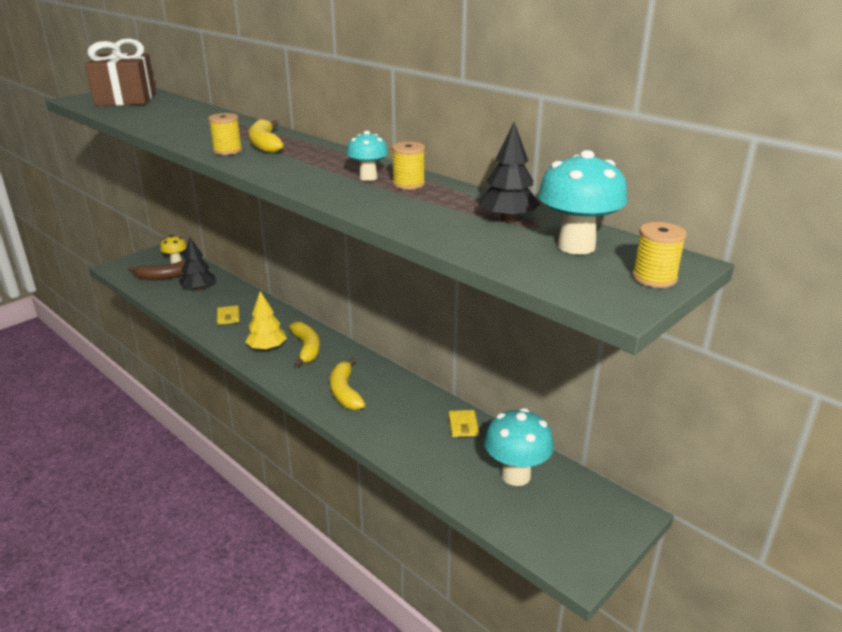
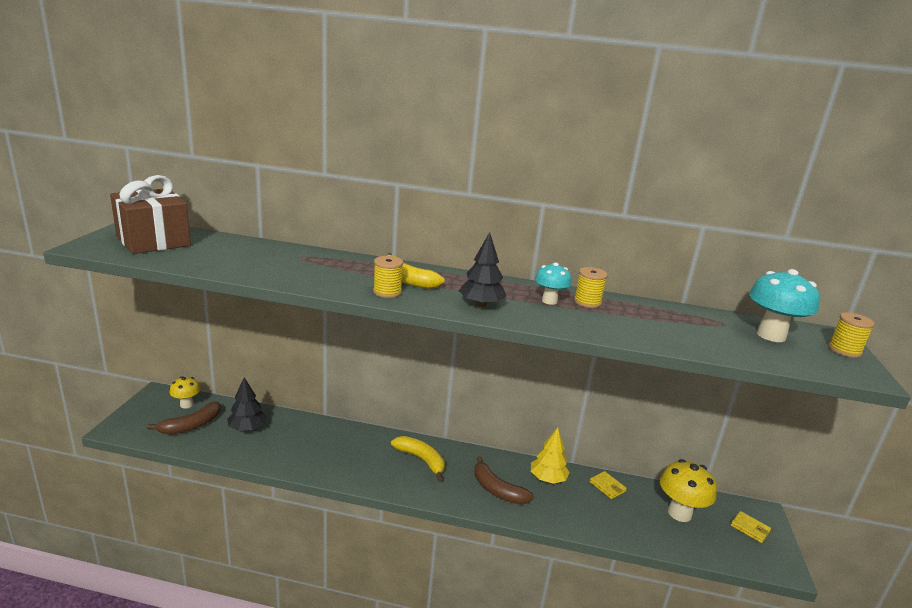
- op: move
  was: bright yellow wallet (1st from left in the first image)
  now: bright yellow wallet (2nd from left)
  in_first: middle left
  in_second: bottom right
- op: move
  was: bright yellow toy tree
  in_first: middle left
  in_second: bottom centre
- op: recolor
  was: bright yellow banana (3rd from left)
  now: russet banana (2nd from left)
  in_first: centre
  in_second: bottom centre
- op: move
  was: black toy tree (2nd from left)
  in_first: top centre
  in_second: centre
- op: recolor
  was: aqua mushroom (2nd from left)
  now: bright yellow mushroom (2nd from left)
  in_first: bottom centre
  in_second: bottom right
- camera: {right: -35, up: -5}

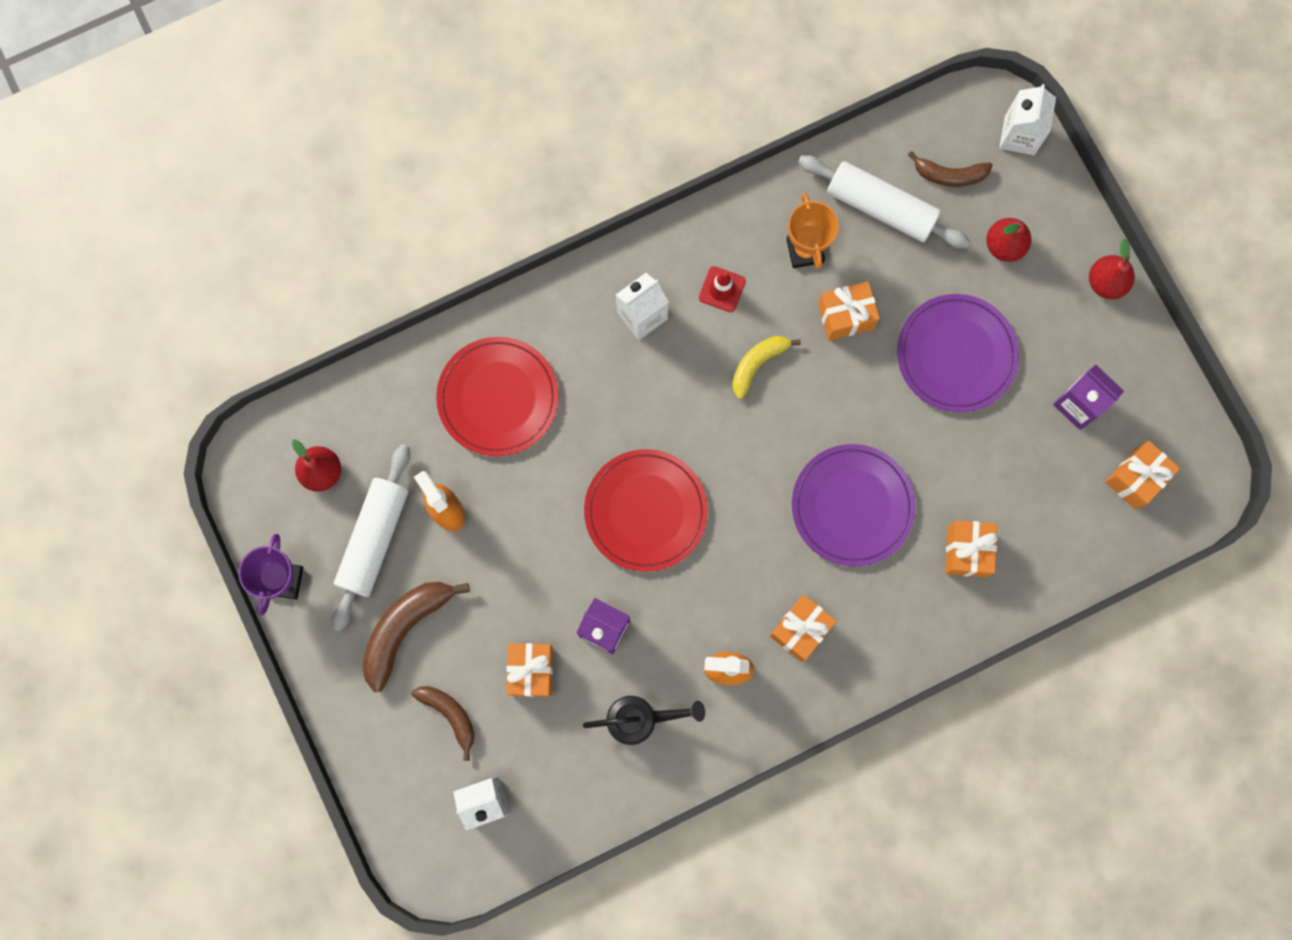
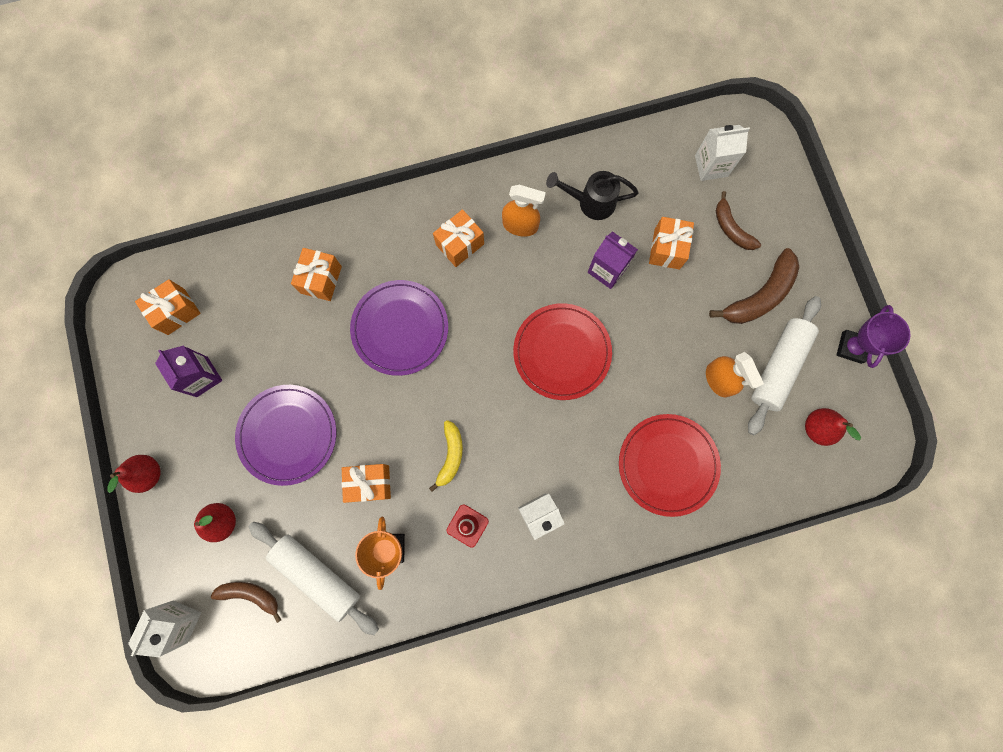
- op: rotate
  was: bright yellow banana
  in_first: centre
  in_second: centre
  clockwise: -45
- camera: {right: -170, up: 0}

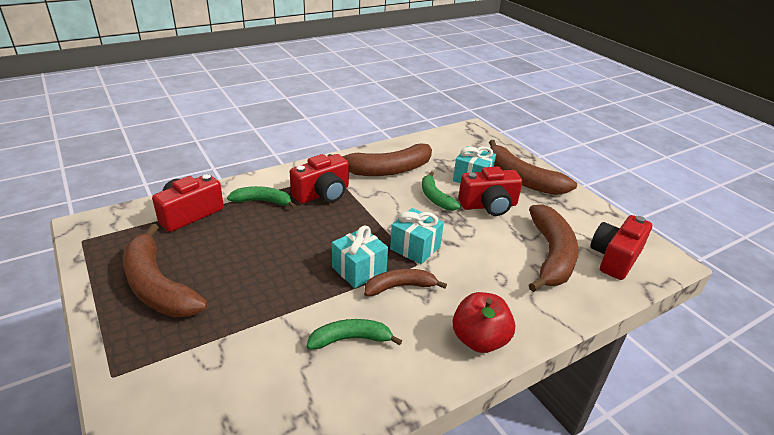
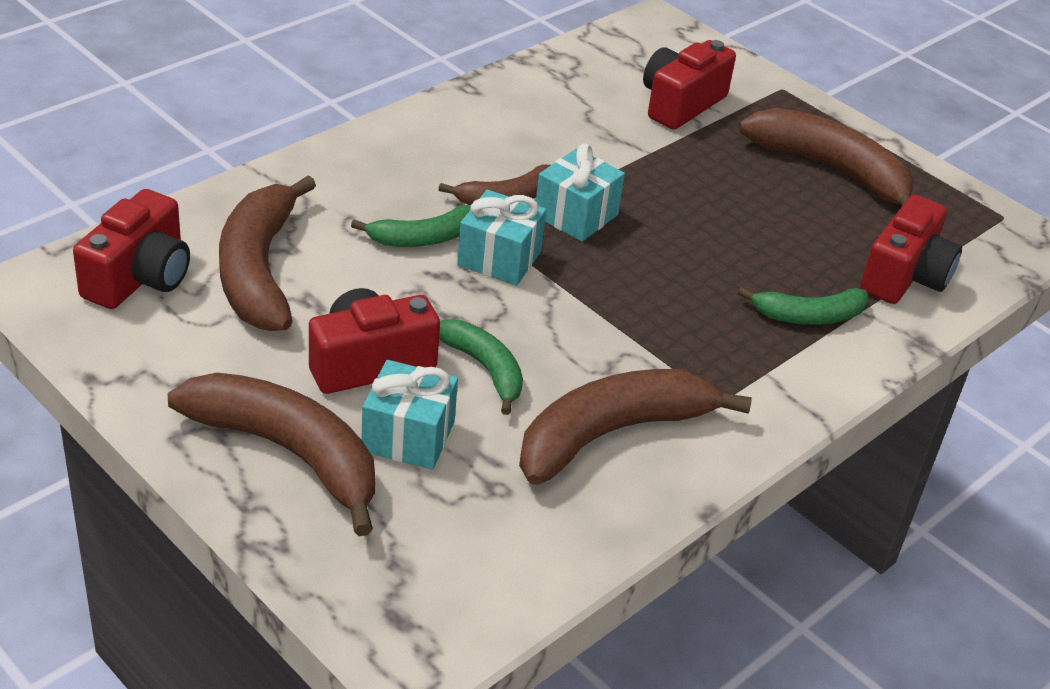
- op: move
  was: crimson camera (2nd from left in the first image)
  now: crimson camera (3rd from left)
  in_first: centre
  in_second: top centre
- op: move
  was: green banana (2nd from left in the first image)
  now: green banana (1st from left)
  in_first: bottom centre
  in_second: top centre
- op: delete
  was: crimson apple fruit
  in_first: bottom centre
- camera: {right: 165, up: 5}

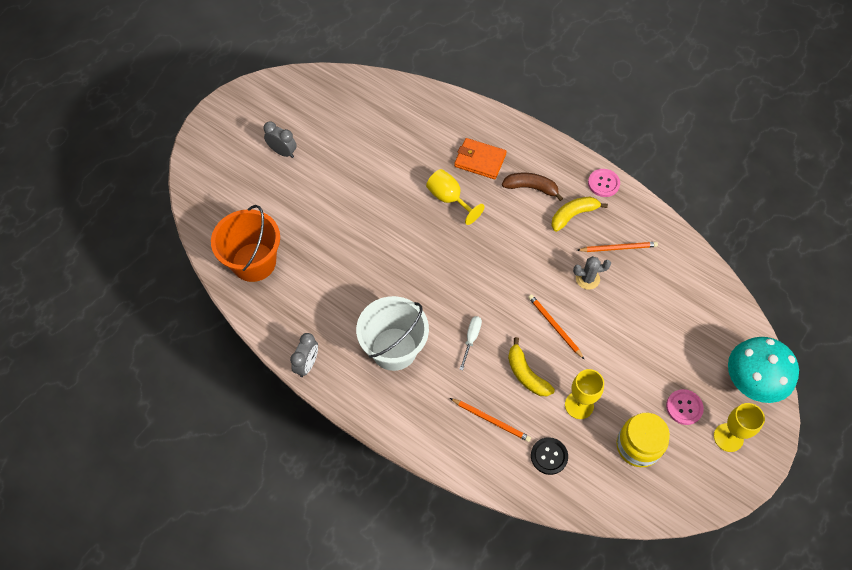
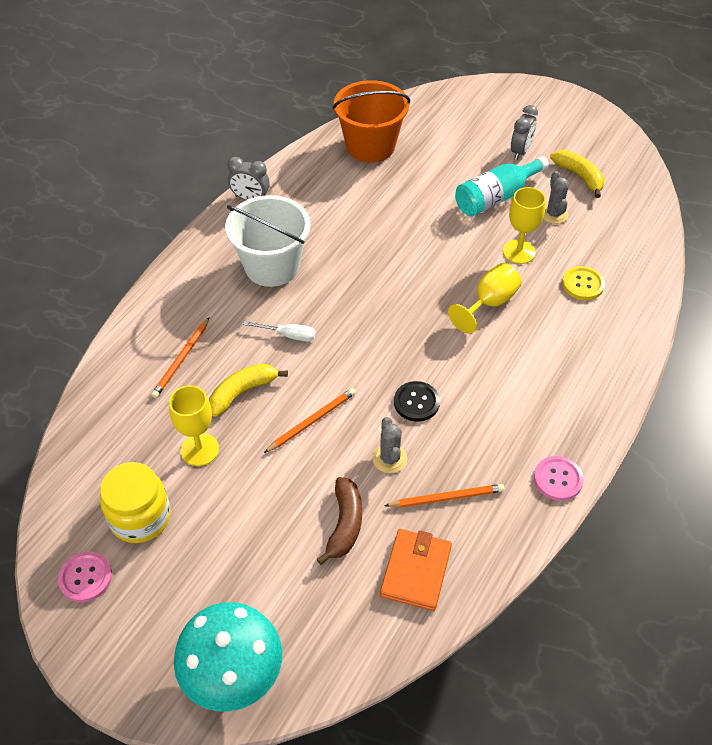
- op: move
  was: orange wallet
  in_first: top centre
  in_second: bottom centre
- op: move
  was: russet banana
  in_first: top centre
  in_second: bottom centre
- op: move
  was: black button
  in_first: bottom centre
  in_second: centre
- op: move
  was: bright yellow banana (2nd from left)
  in_first: middle right
  in_second: top right
- op: rotate
  was: orange lead pencil (3rd from left)
  in_first: middle right
  in_second: centre
  clockwise: -90
- op: move
  was: pink button (2nd from left in the first image)
  now: pink button (1st from left)
  in_first: bottom right
  in_second: bottom left
- op: move
  was: bright yellow wine glass (3rd from left)
  in_first: bottom right
  in_second: top right
- op: insert
  now: aqua drink bottle
  in_second: top right
- op: insert
  now: gray prickly plant (2nd from left)
  in_second: top right
- op: insert
  now: bright yellow button
  in_second: middle right
- camera: {right: 85, up: -10}

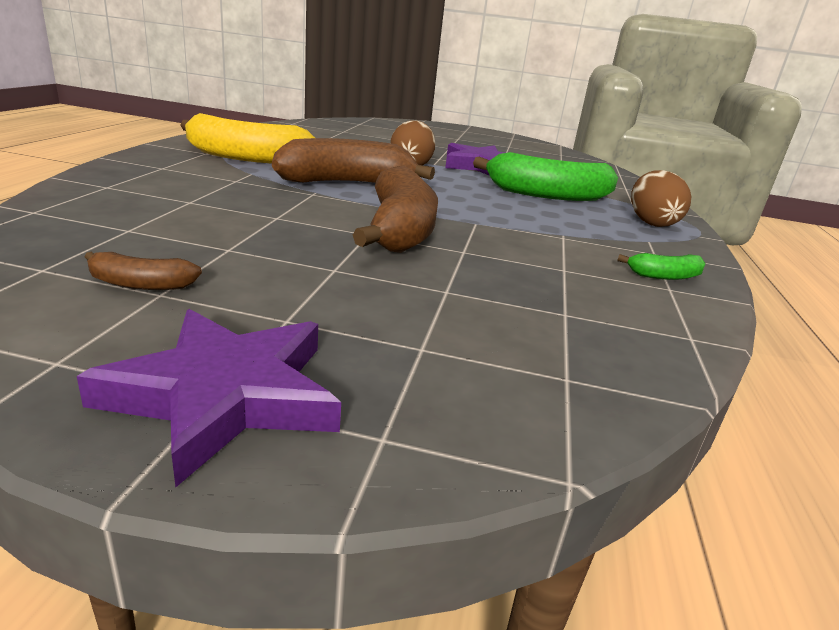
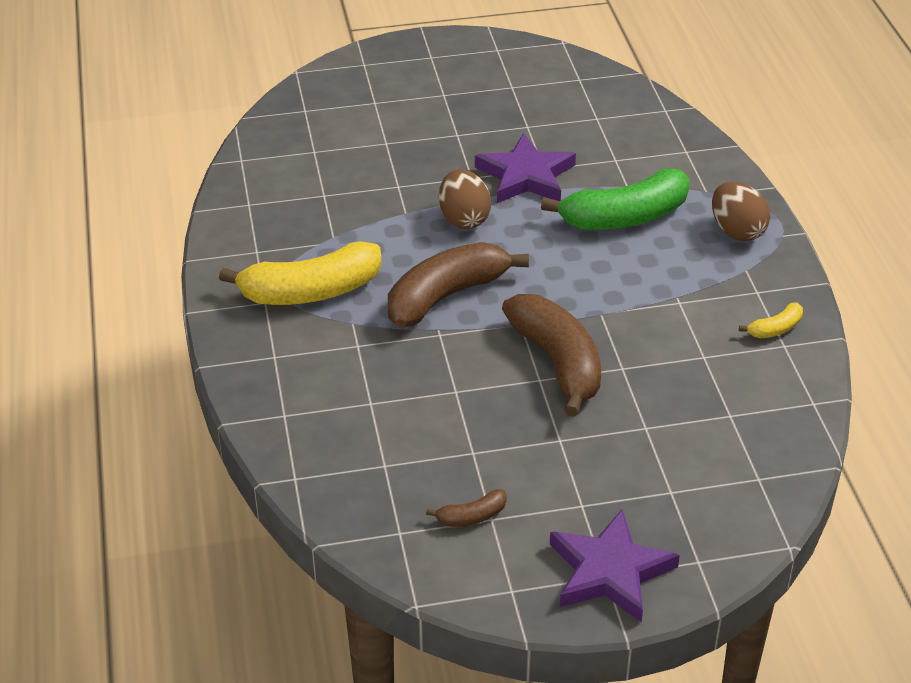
- op: recolor
  was: green banana (2nd from left)
  now: bright yellow banana (2nd from left)
  in_first: middle right
  in_second: middle right
- camera: {right: -20, up: 15}

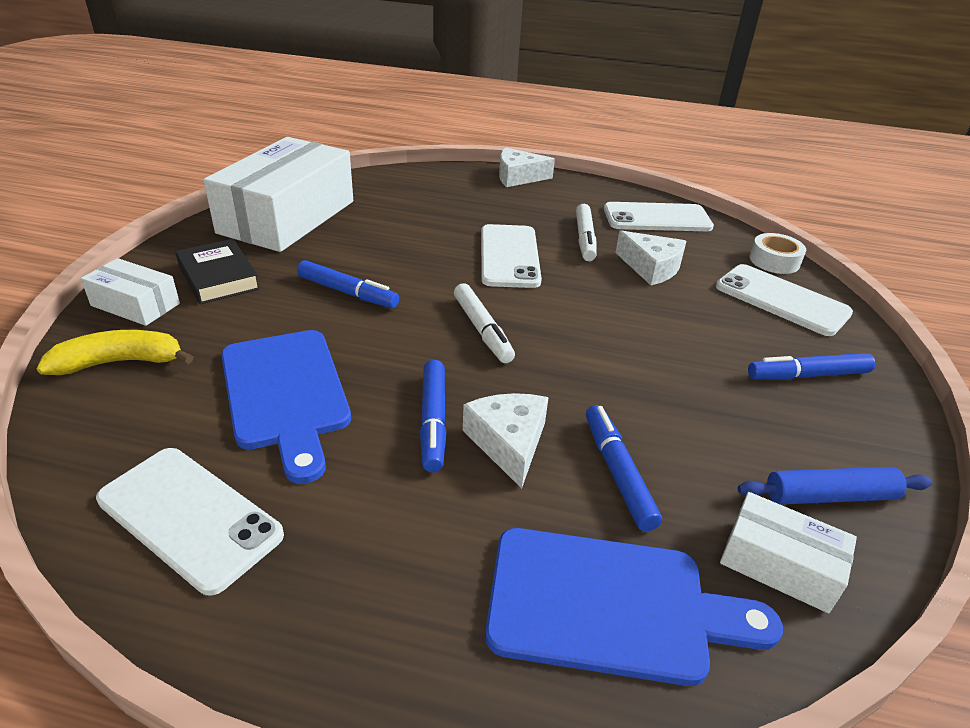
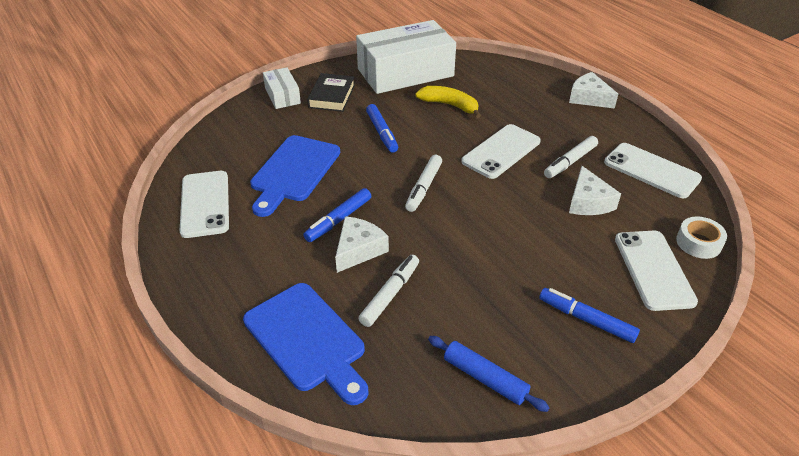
- op: move
  was: bright yellow banana
  in_first: middle left
  in_second: top centre
- op: recolor
  was: cobalt marker pen (3rd from left)
  now: white marker pen (1st from left)
  in_first: centre
  in_second: centre
- op: delete
  was: white package (3rd from left)
  in_first: bottom right
- camera: {right: 45, up: 5}

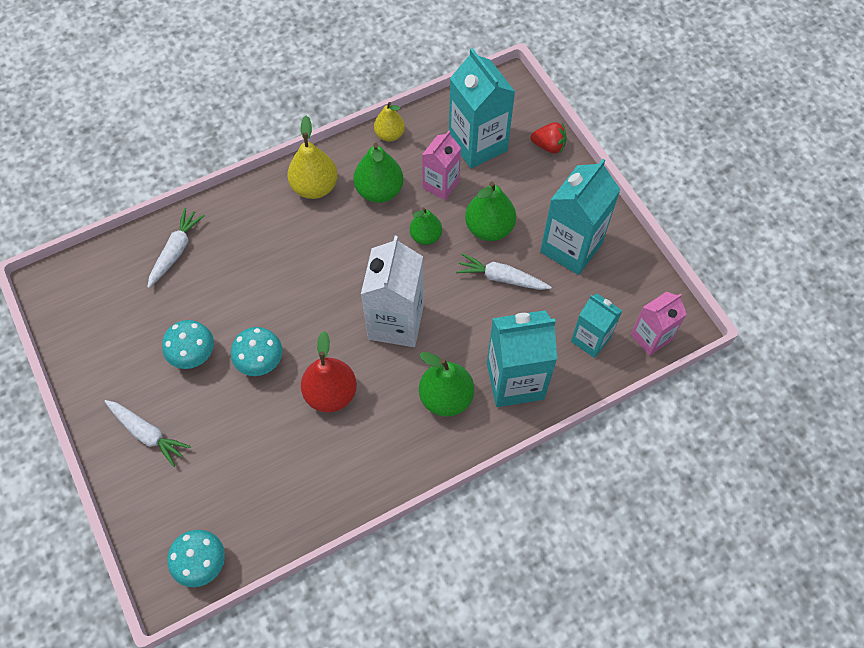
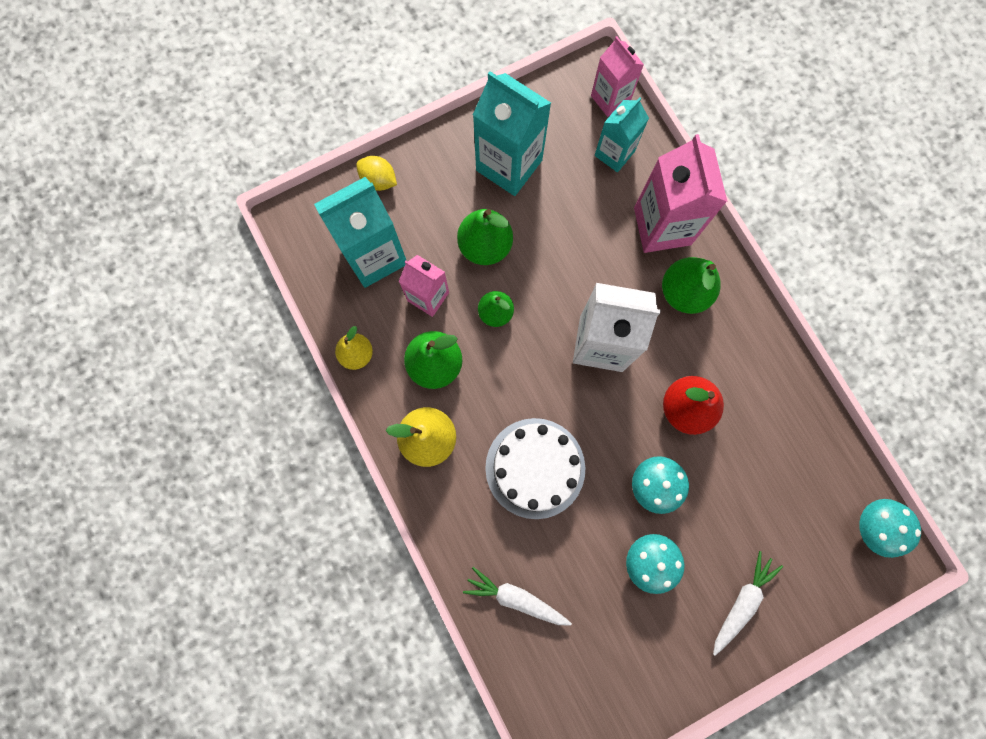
- op: delete
  was: white carrot (3rd from left)
  in_first: centre
- op: recolor
  was: aqua carton (2nd from left)
  now: pink carton (3rd from left)
  in_first: centre
  in_second: top right
- op: replace
  was: crimson toy strawberry
  now: bright yellow toy lemon
  in_first: top centre
  in_second: top centre
- op: insert
  now: white layer cake
  in_second: centre
- camera: {right: -90, up: 15}

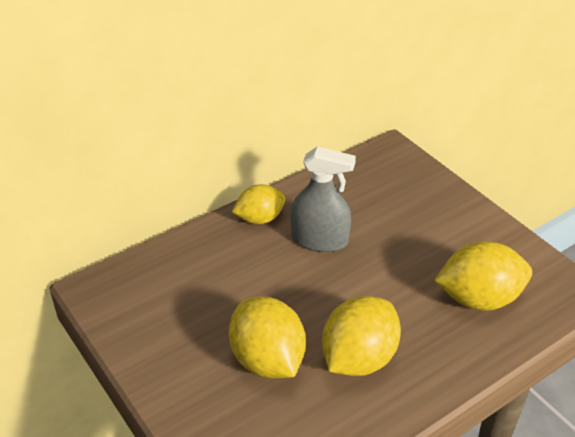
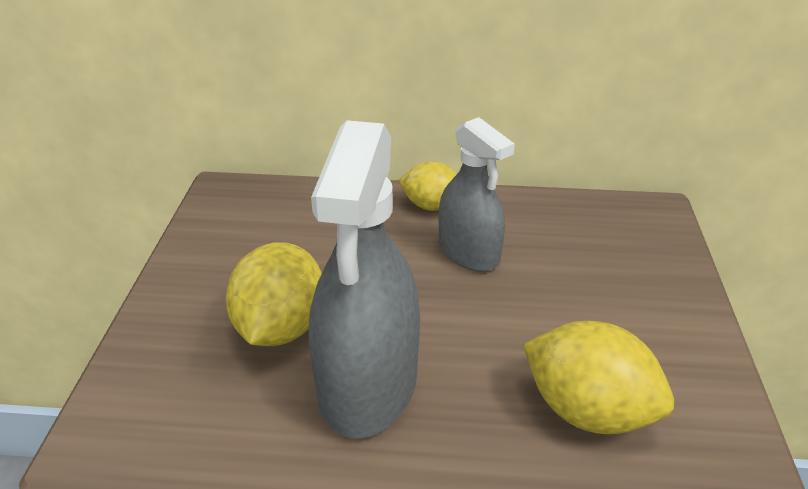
- op: replace
  was: bright yellow toy lemon (3rd from left)
  now: gray sprayer (1st from left)
  in_first: bottom centre
  in_second: centre
- camera: {right: 40, up: -5}

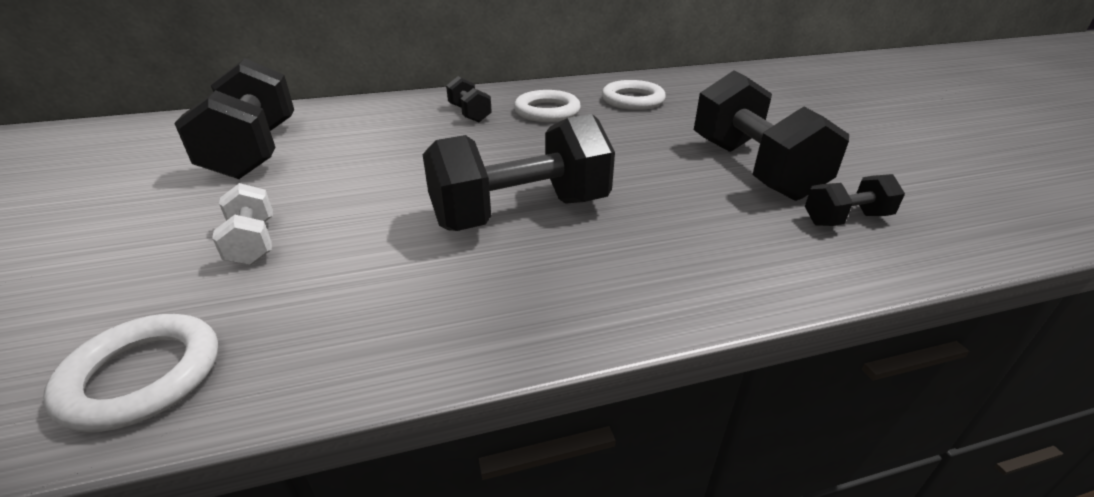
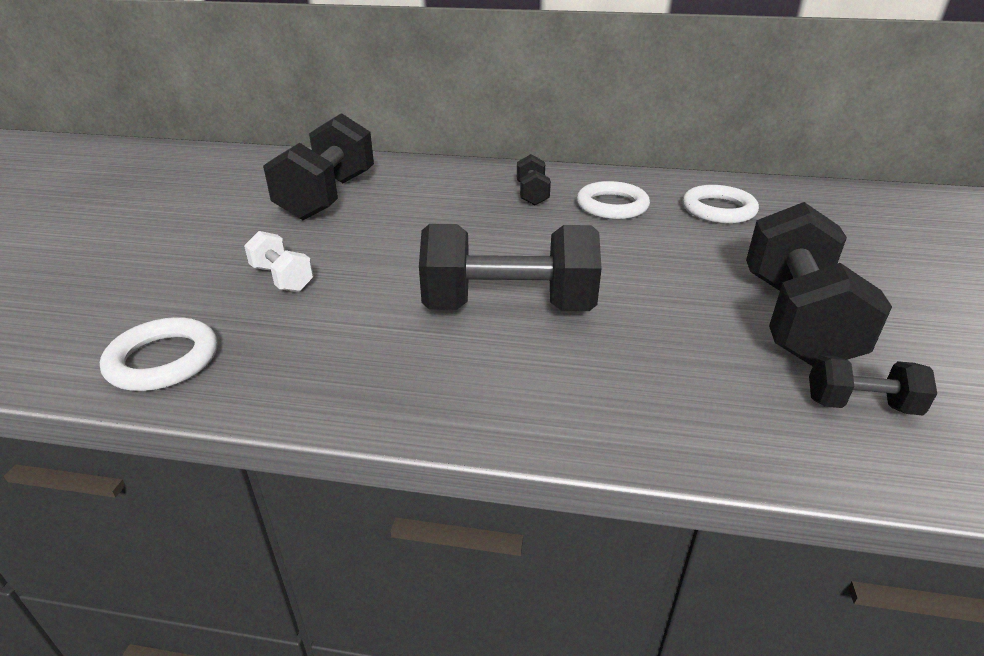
- op: rotate
  was: white hand weight
  in_first: middle left
  in_second: middle left
  clockwise: -45
- camera: {right: 25, up: 0}

